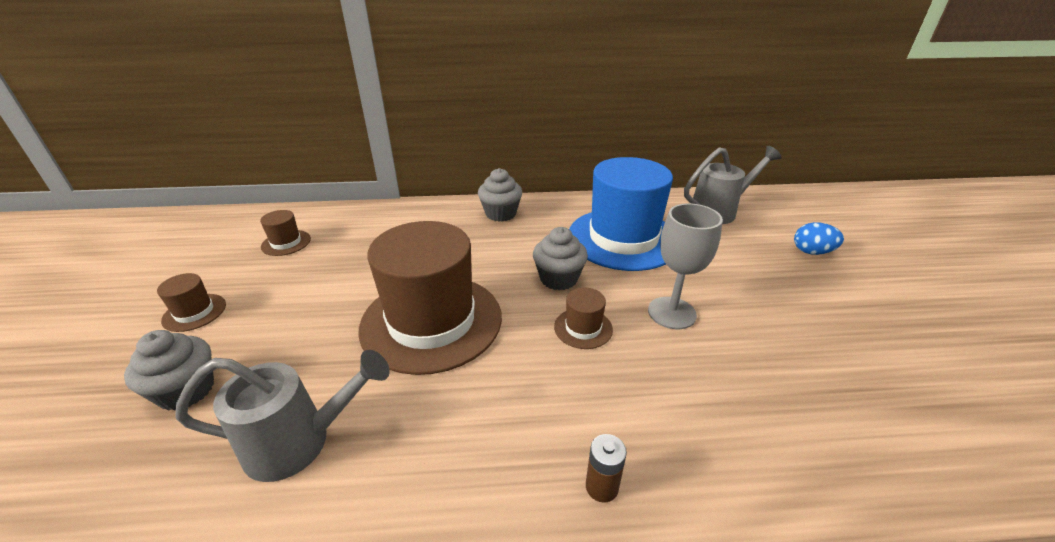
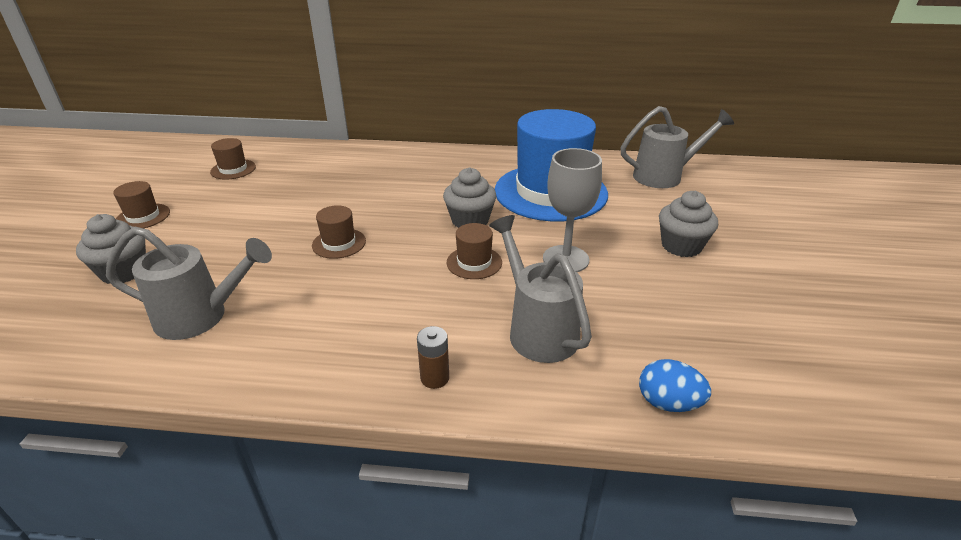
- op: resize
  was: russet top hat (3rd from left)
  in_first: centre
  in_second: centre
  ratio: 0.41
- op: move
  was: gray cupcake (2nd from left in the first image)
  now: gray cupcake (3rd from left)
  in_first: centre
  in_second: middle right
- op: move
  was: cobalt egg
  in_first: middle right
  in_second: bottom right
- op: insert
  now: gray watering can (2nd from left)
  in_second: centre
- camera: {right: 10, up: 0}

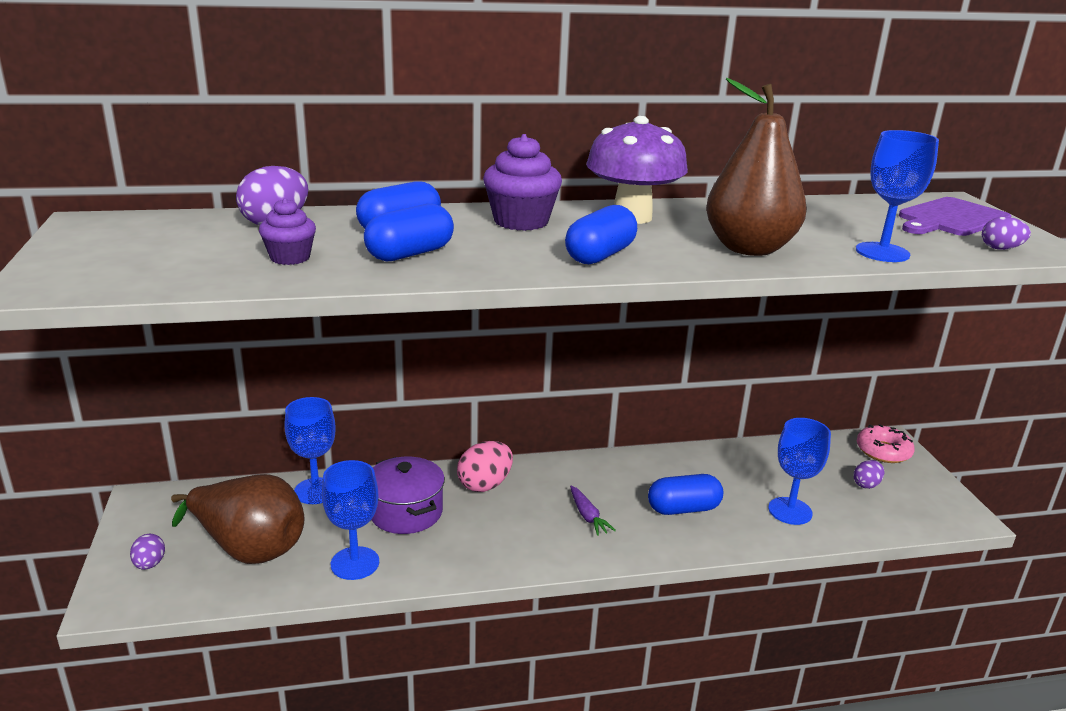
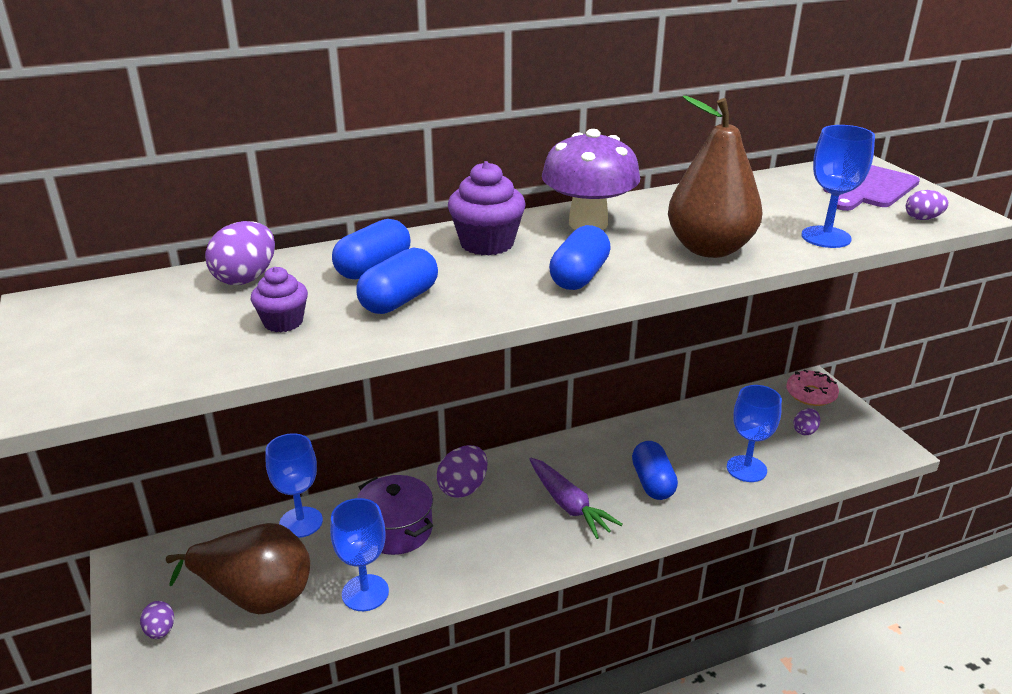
- op: recolor
  was: pink egg
  now: purple egg (3rd from left)
  in_first: centre
  in_second: bottom centre
- op: resize
  was: purple carrot
  in_first: bottom centre
  in_second: bottom centre
  ratio: 1.69
- op: rotate
  was: cobalt capsule (4th from left)
  in_first: bottom centre
  in_second: bottom centre
  clockwise: -75
- camera: {right: -10, up: 5}

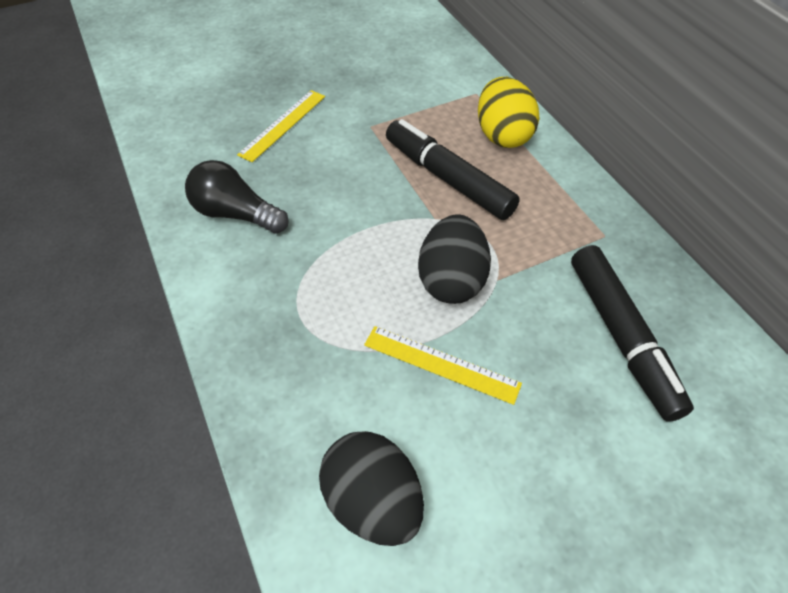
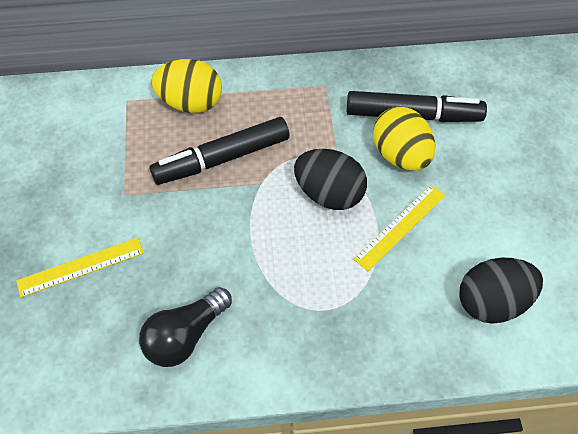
- op: rotate
  was: bright yellow straightedge (1st from left)
  in_first: top centre
  in_second: middle left
  clockwise: -75
- op: insert
  now: bright yellow egg (2nd from left)
  in_second: top right
- camera: {right: -70, up: 5}

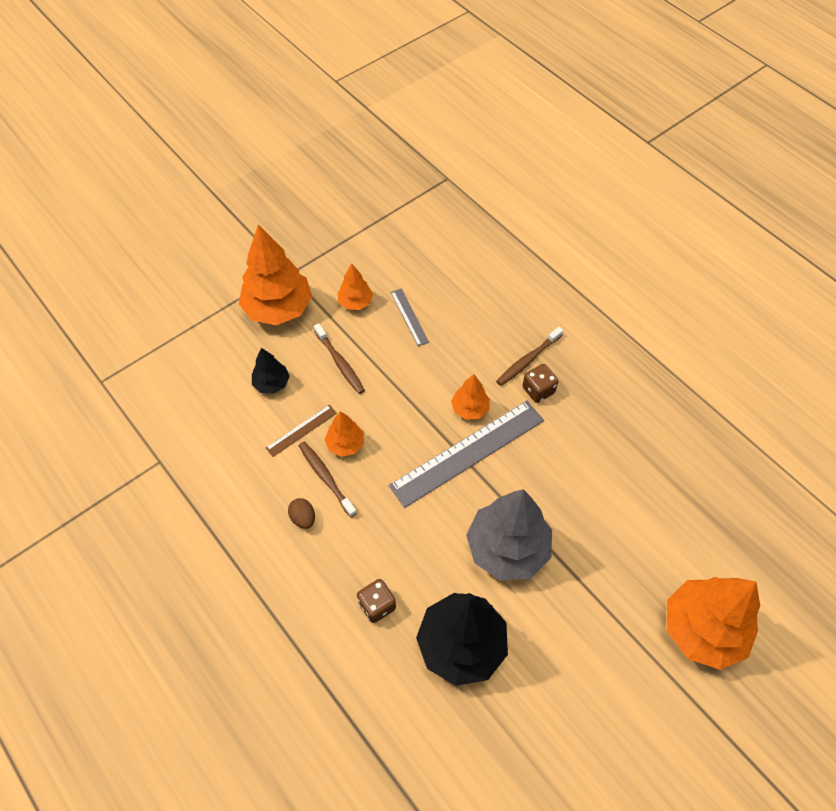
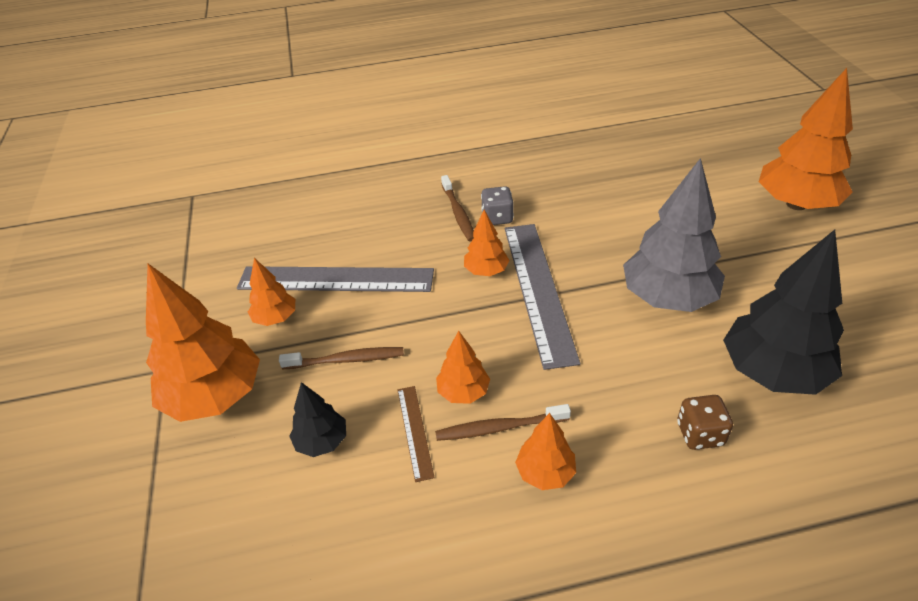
- op: replace
  was: russet egg
  now: orange toy tree (5th from left)
  in_first: centre
  in_second: bottom centre
- op: resize
  was: gray straightedge (1st from left)
  in_first: centre
  in_second: centre
  ratio: 2.16
- op: recolor
  was: russet game die (2nd from left)
  now: gray game die
  in_first: centre
  in_second: centre
- camera: {right: -60, up: -15}

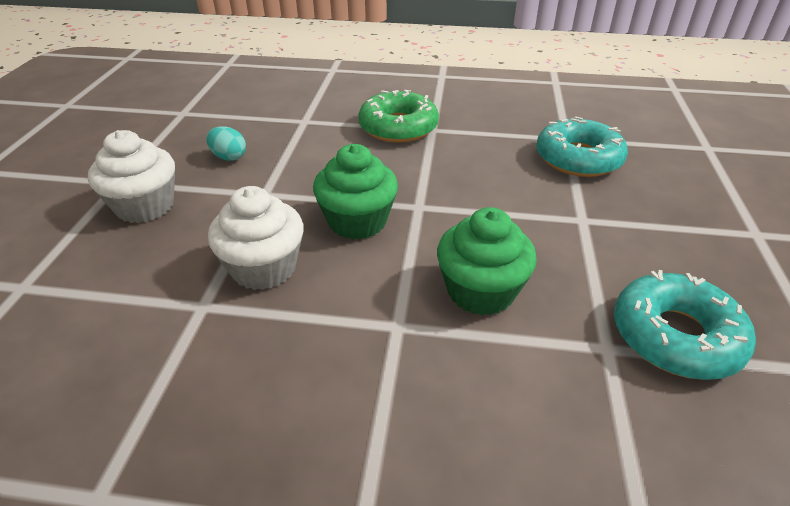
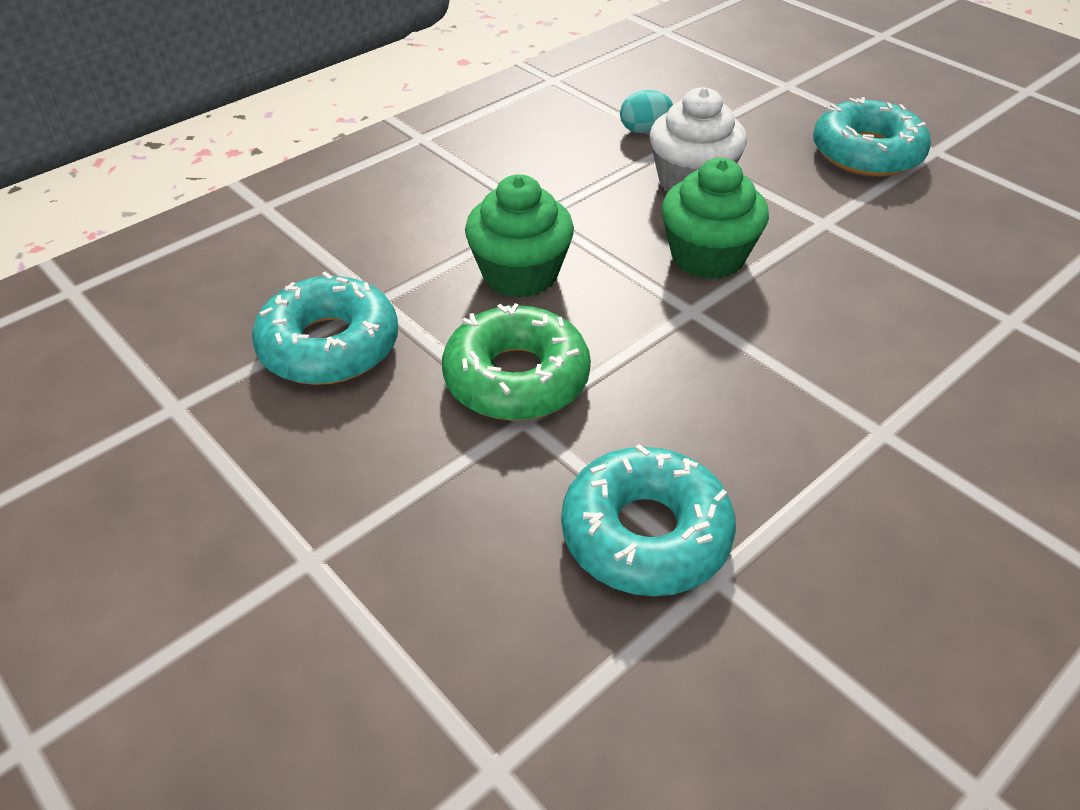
- op: replace
  was: white cupcake (1st from left)
  now: aqua doughnut (3rd from left)
  in_first: middle left
  in_second: top right
- op: move
  was: aqua egg
  in_first: top left
  in_second: top centre
- op: move
  was: green doughnut
  in_first: top centre
  in_second: centre
- camera: {right: 130, up: 5}

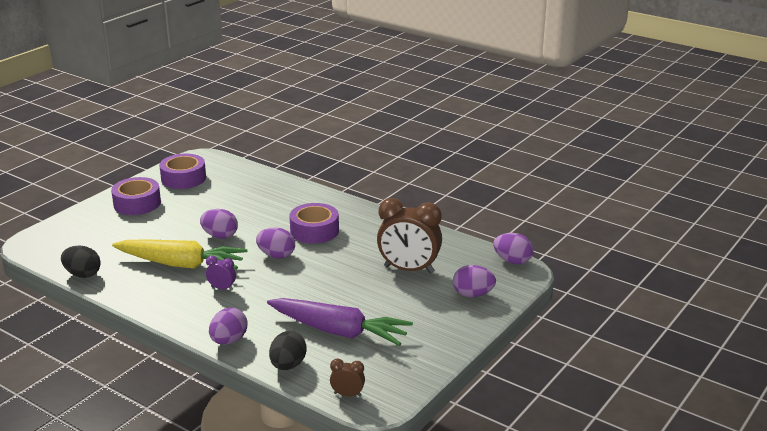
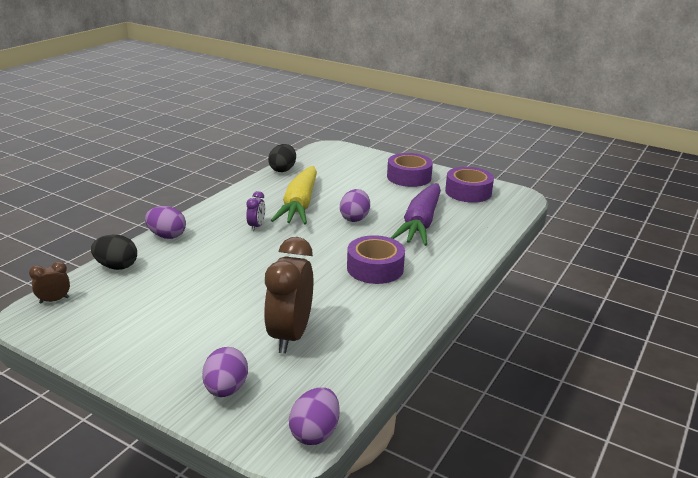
- op: delete
  was: purple egg (3rd from left)
  in_first: centre
- op: move
  was: purple carrot
  in_first: bottom centre
  in_second: centre
- op: rotate
  was: russet clock (1st from left)
  in_first: bottom centre
  in_second: middle left
  clockwise: -120
- camera: {right: 85, up: 0}

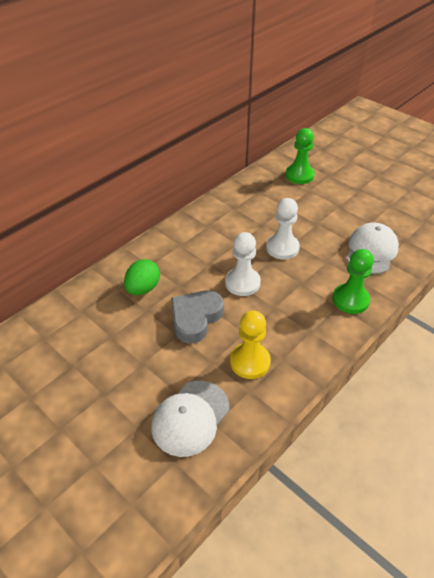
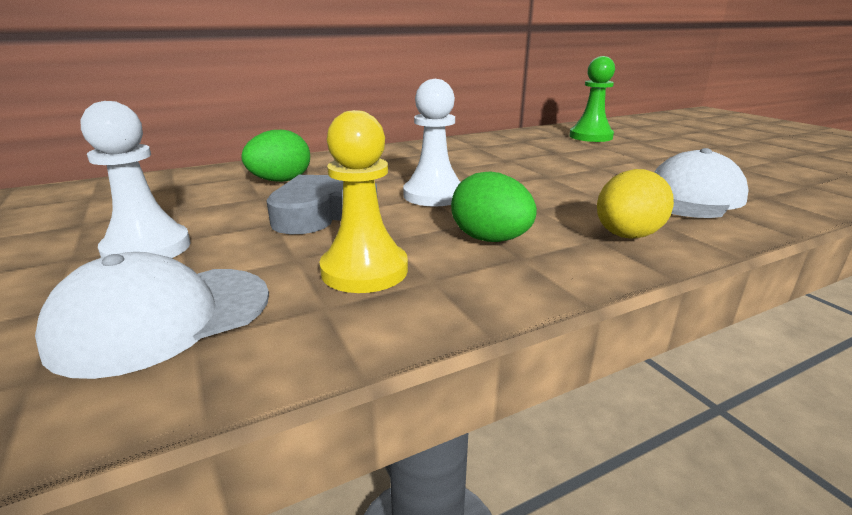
- op: move
  was: white chess pawn (2nd from left in the first image)
  now: white chess pawn (1st from left)
  in_first: centre
  in_second: middle left
- op: replace
  was: green chess pawn (2nd from left)
  now: bright yellow egg
  in_first: middle right
  in_second: middle right
- op: insert
  now: green egg (2nd from left)
  in_second: centre
- camera: {right: 20, up: -20}

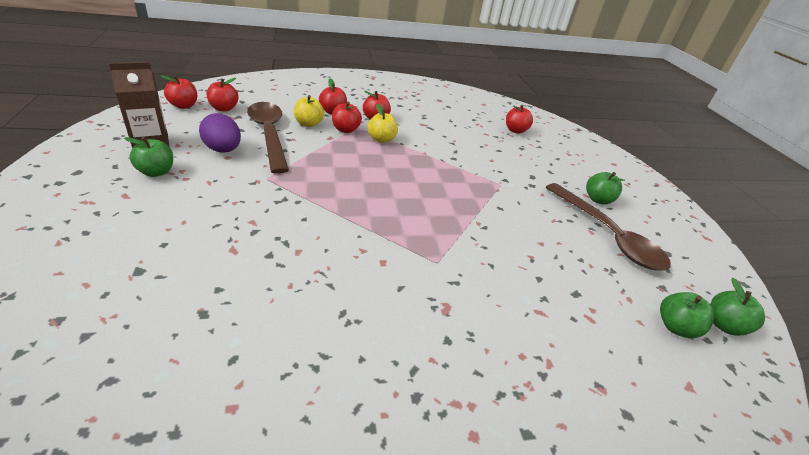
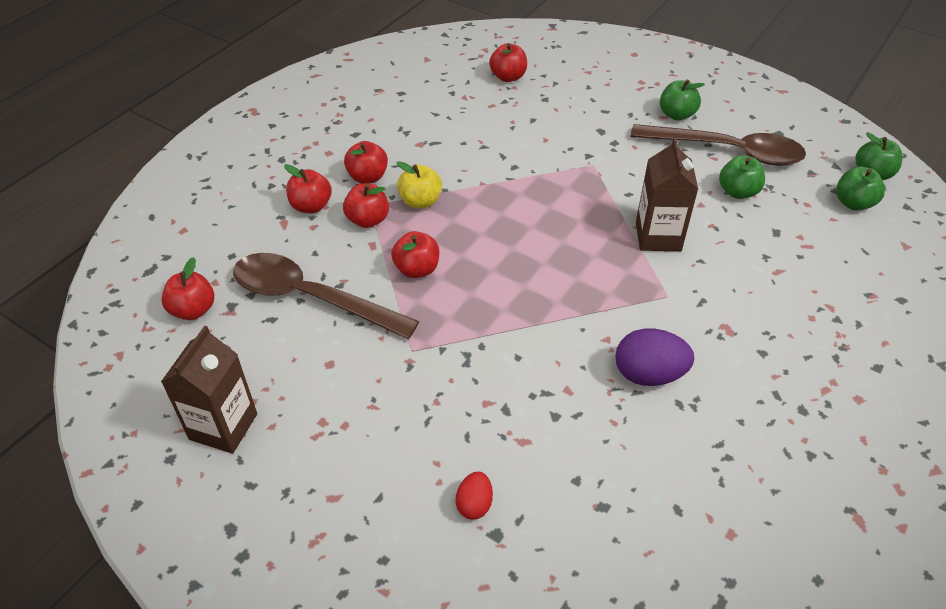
- op: move
  was: green apple fruit (1st from left in the first image)
  now: green apple fruit (2nd from left)
  in_first: middle left
  in_second: top right
- op: move
  was: crimson apple fruit (1st from left in the first image)
  now: crimson apple fruit (5th from left)
  in_first: top left
  in_second: centre
- op: move
  was: purple egg
  in_first: top left
  in_second: middle right
- op: delete
  was: bright yellow apple fruit (1st from left)
  in_first: top centre
- op: insert
  now: crimson egg
  in_second: bottom centre
- op: insert
  now: russet carton (2nd from left)
  in_second: top right
- camera: {right: -40, up: 10}

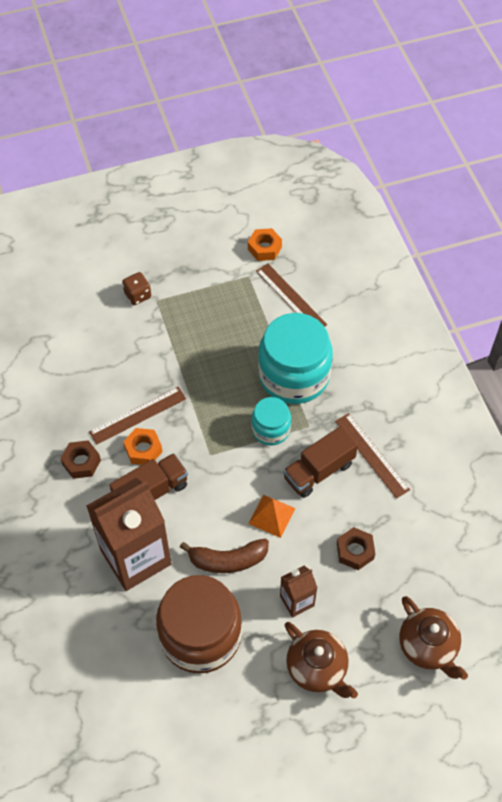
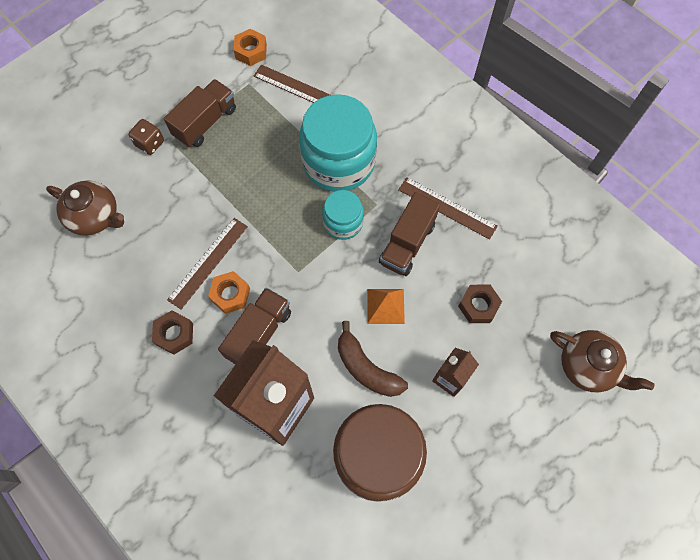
- op: rotate
  was: russet banana
  in_first: bottom centre
  in_second: centre
  clockwise: 75
- op: move
  was: russet tea pot (1st from left)
  in_first: bottom centre
  in_second: middle left
- op: insert
  now: russet lorry (1st from left)
  in_second: top left
- camera: {right: -25, up: 10}

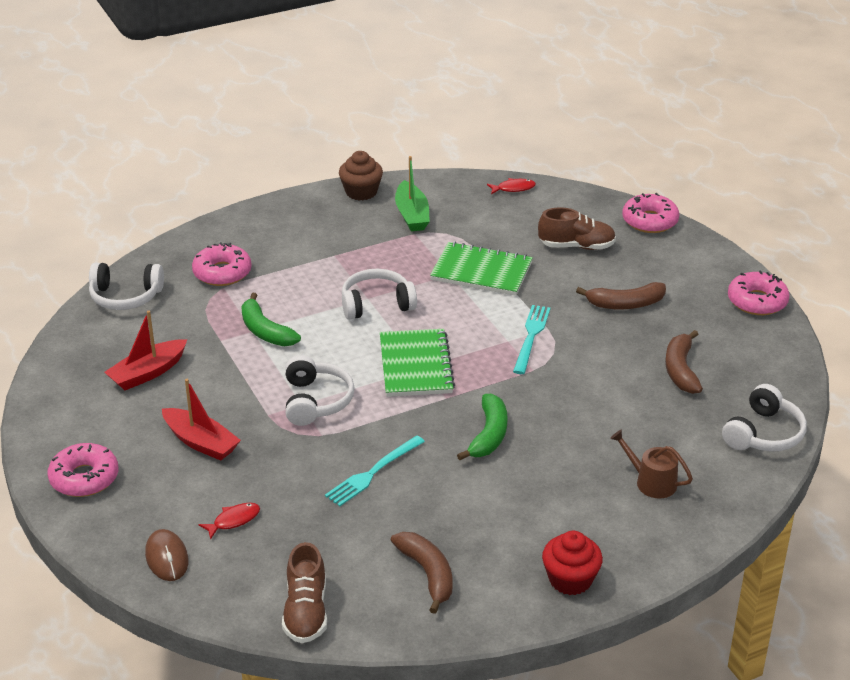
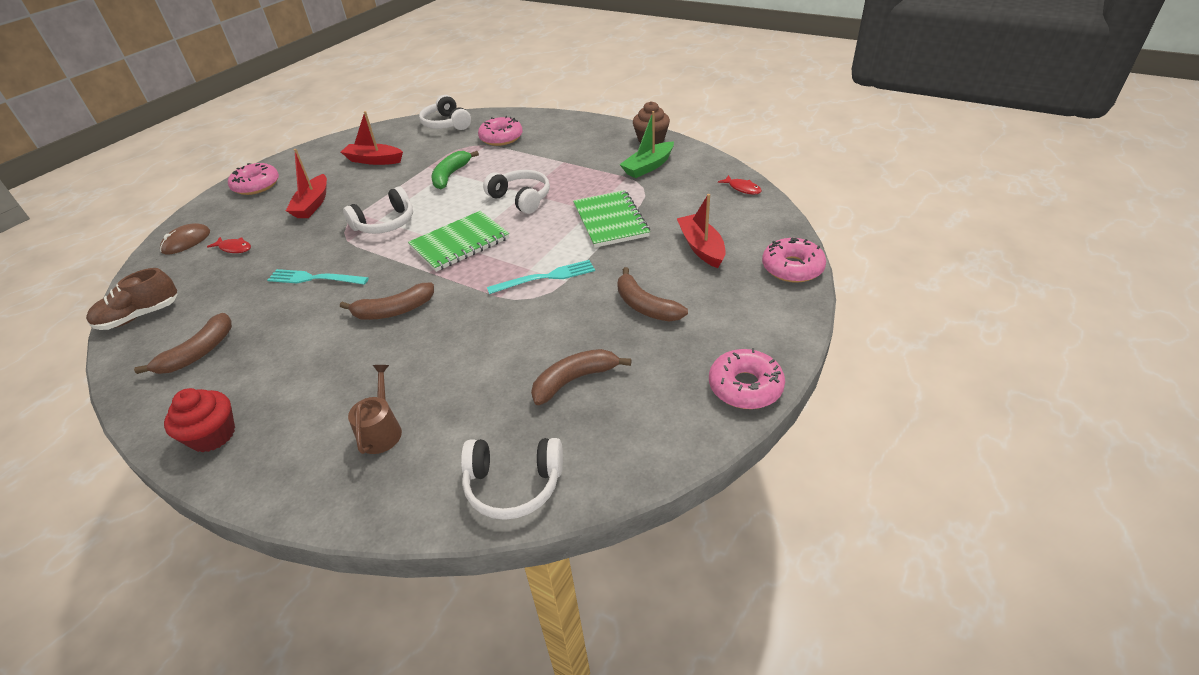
- op: recolor
  was: green banana (2nd from left)
  now: russet banana (2nd from left)
  in_first: centre
  in_second: middle left
- op: replace
  was: russet shoe (2nd from left)
  now: crimson toy boat (3rd from left)
  in_first: middle right
  in_second: centre
- camera: {right: 60, up: 5}

